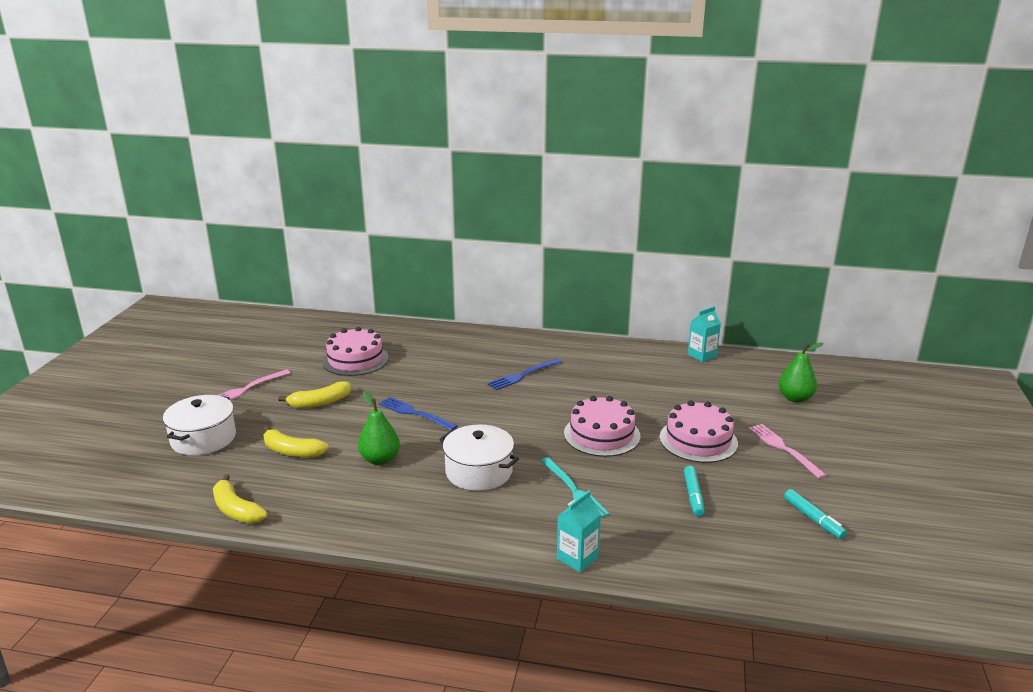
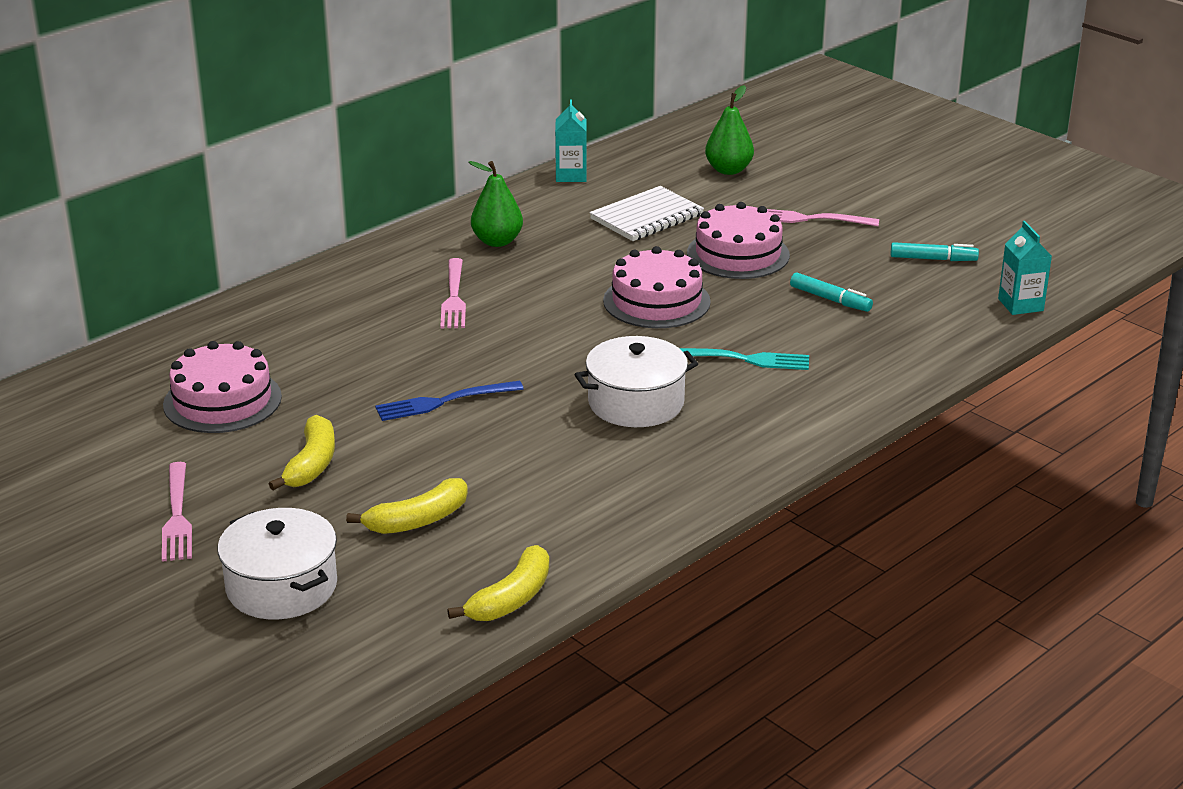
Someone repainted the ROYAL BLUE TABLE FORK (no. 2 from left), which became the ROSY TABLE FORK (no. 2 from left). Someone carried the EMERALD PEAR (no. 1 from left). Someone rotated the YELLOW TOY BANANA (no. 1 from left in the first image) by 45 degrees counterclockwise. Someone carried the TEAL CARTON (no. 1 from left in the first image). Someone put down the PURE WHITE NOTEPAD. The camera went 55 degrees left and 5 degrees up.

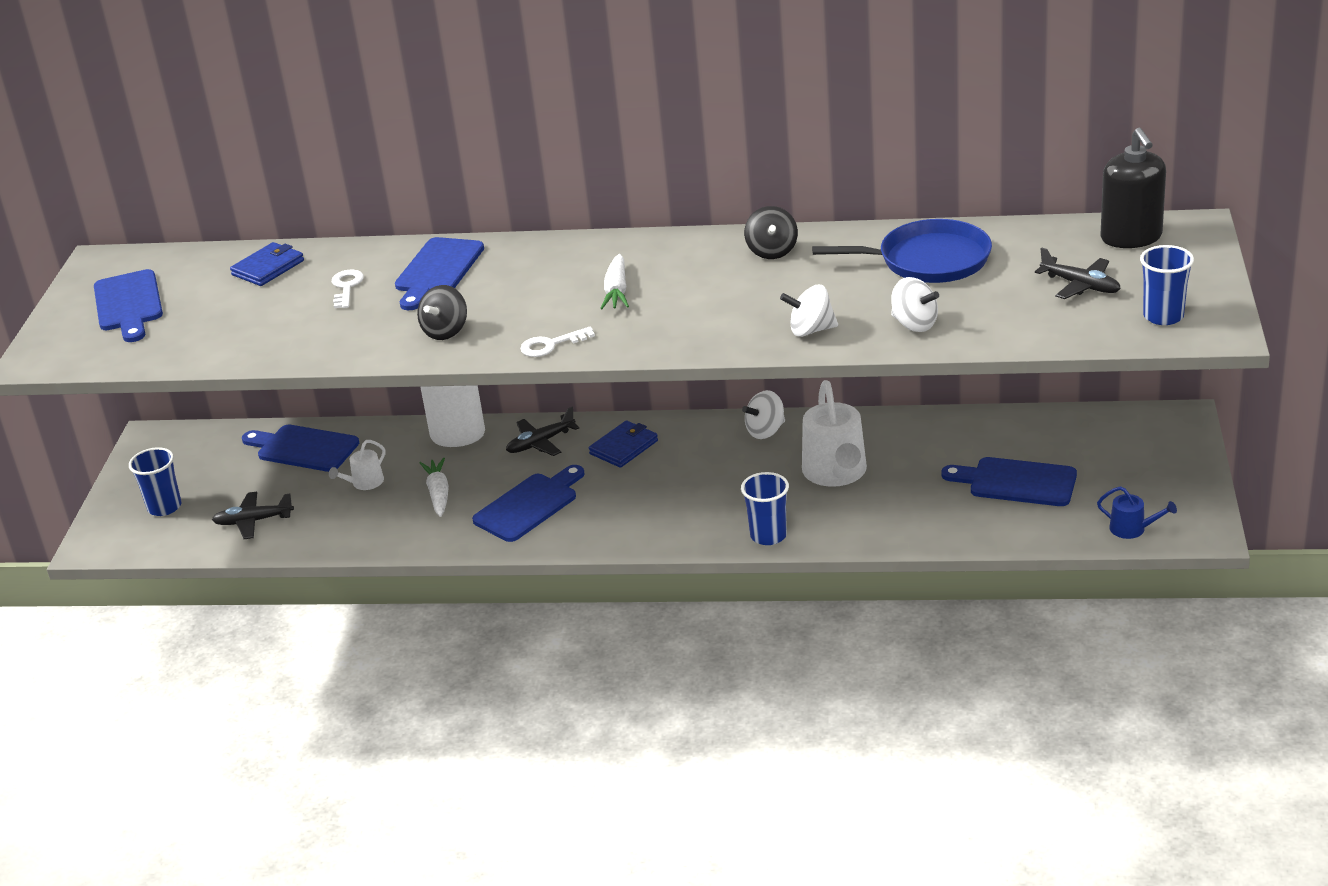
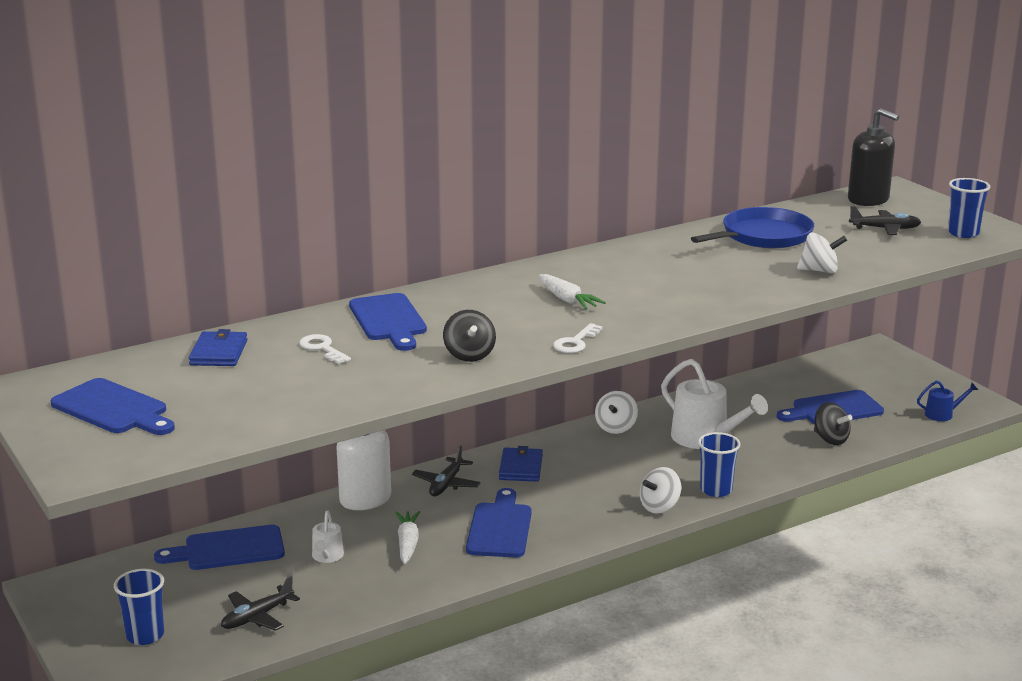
Someone carried the EBONY WHIRLIGIG (no. 2 from left). Someone carried the PURE WHITE WHIRLIGIG (no. 2 from left). Someone rotated the PURE WHITE CARROT (no. 1 from left) by 45 degrees clockwise. The camera went 40 degrees left and 10 degrees down.

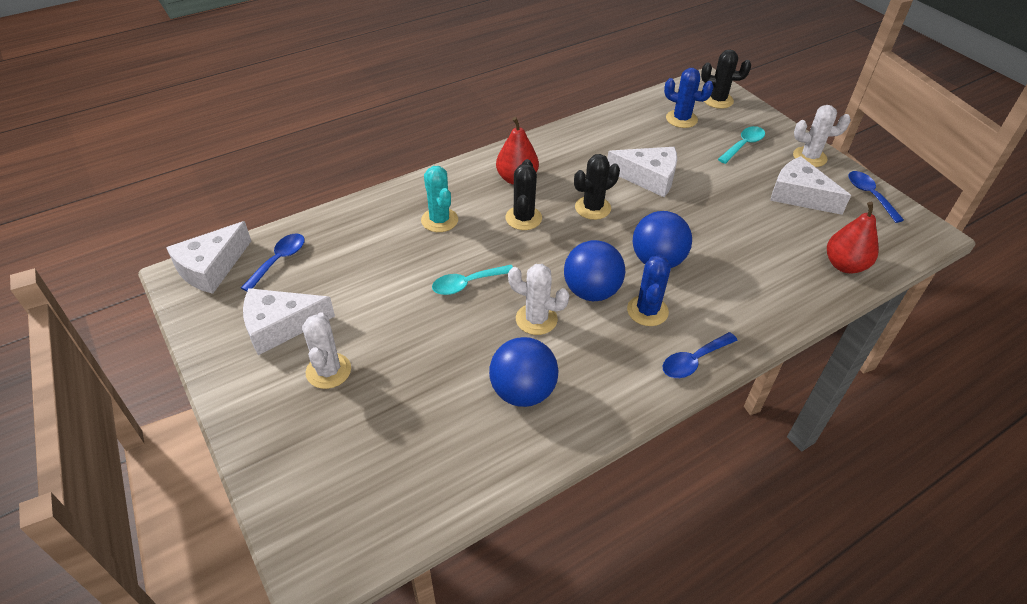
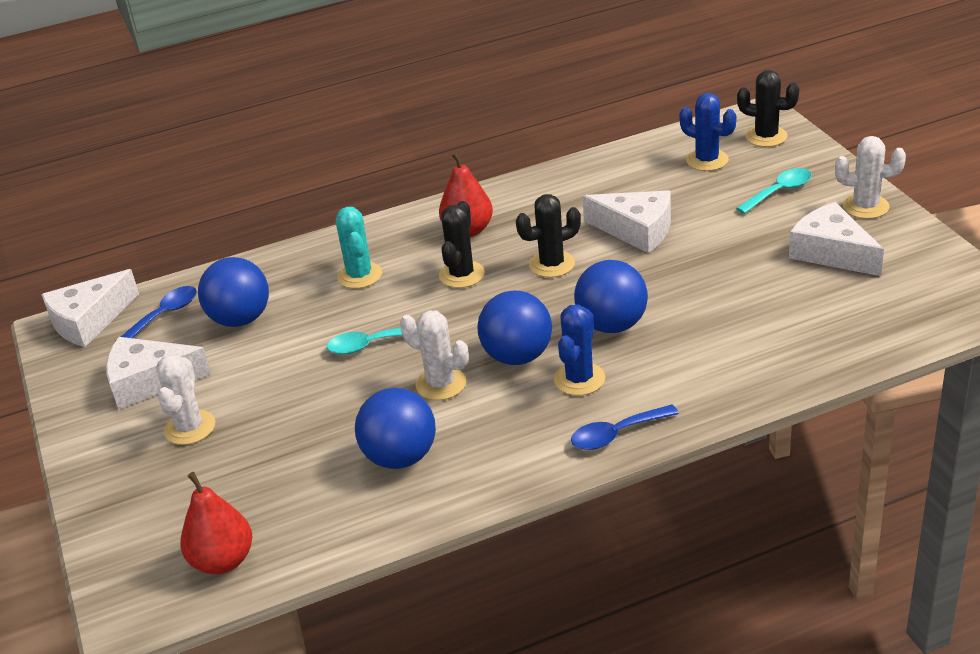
Someone took away the ROYAL BLUE TEASPOON (no. 3 from left). Someone carried the RED PEAR (no. 2 from left in the first image). Someone put down the ROYAL BLUE SPHERE (no. 1 from left). The camera went 15 degrees right and 10 degrees down.

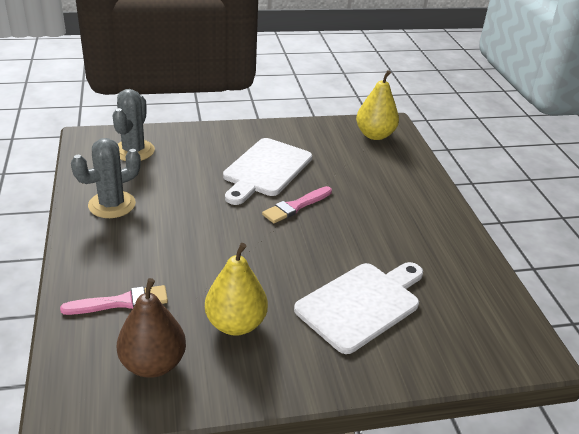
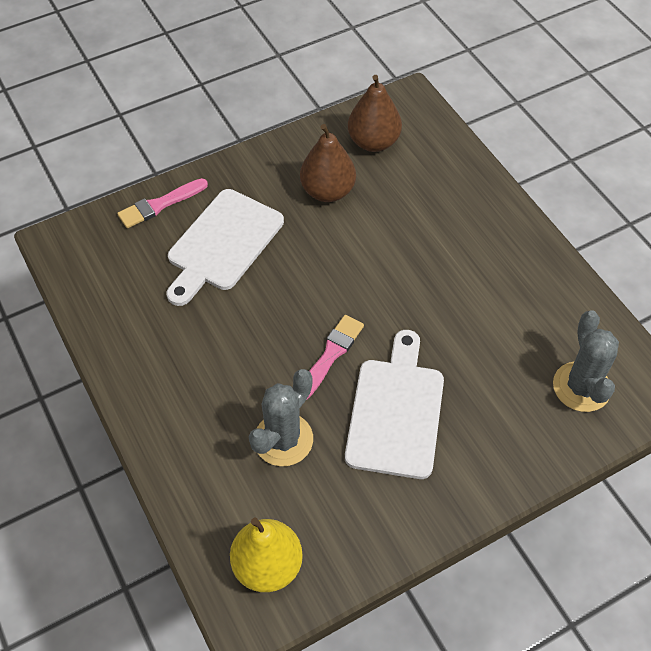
Someone carried the ASH-GREY PRICKLY PLANT (no. 1 from left). Someone repainted the YELLOW PEAR (no. 1 from left), which became the RUSSET PEAR (no. 1 from left). Someone carried the ROSY BRUSH (no. 1 from left). The camera went 165 degrees right and 20 degrees up.

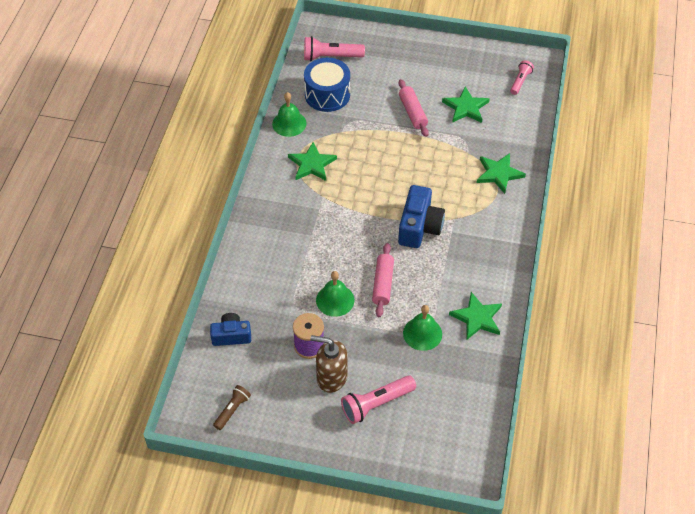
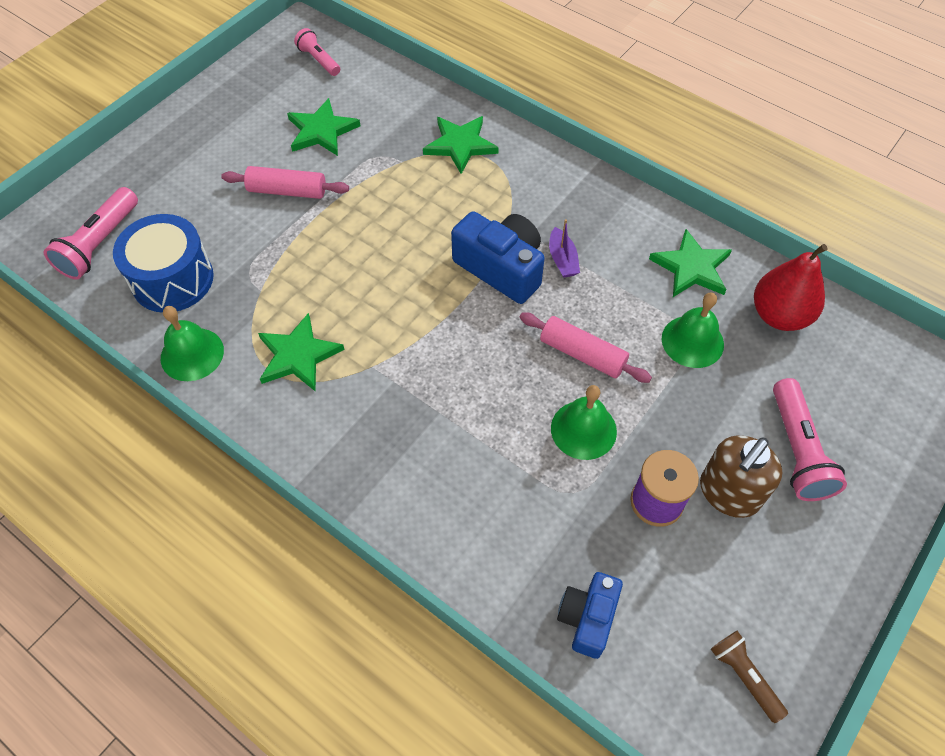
Someone put down the ROYAL PURPLE BOAT. Someone put down the RED PEAR. The camera went 65 degrees left and 5 degrees up.

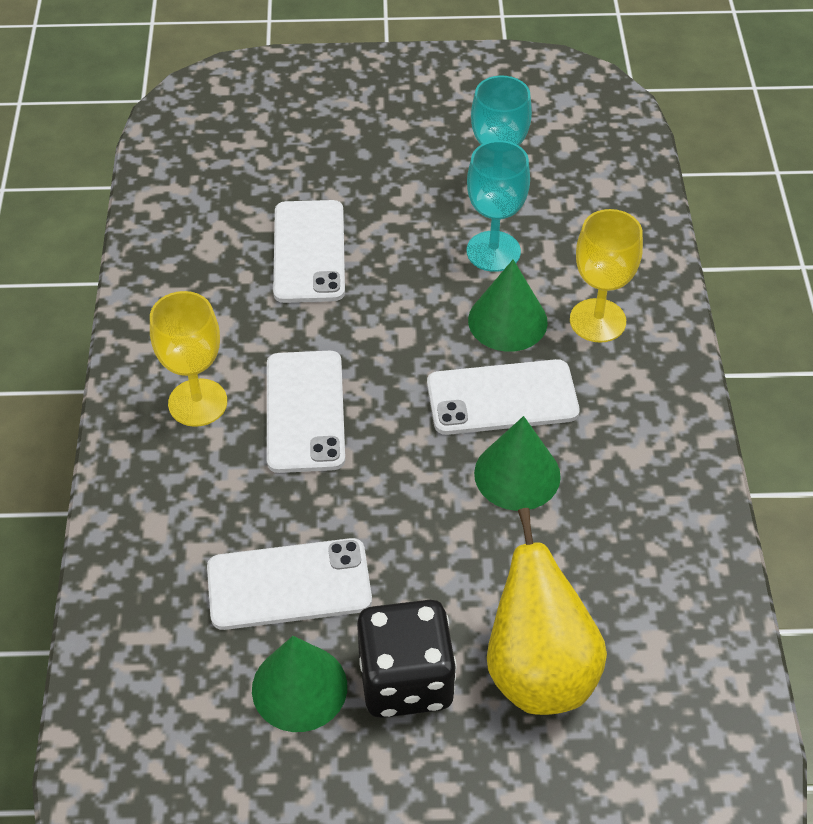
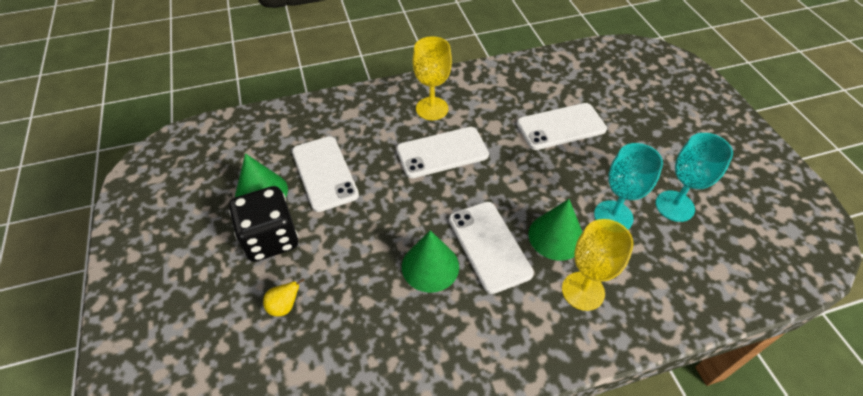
Someone scaled the YELLOW PEAR by 0.40. The camera went 75 degrees right and 0 degrees up.

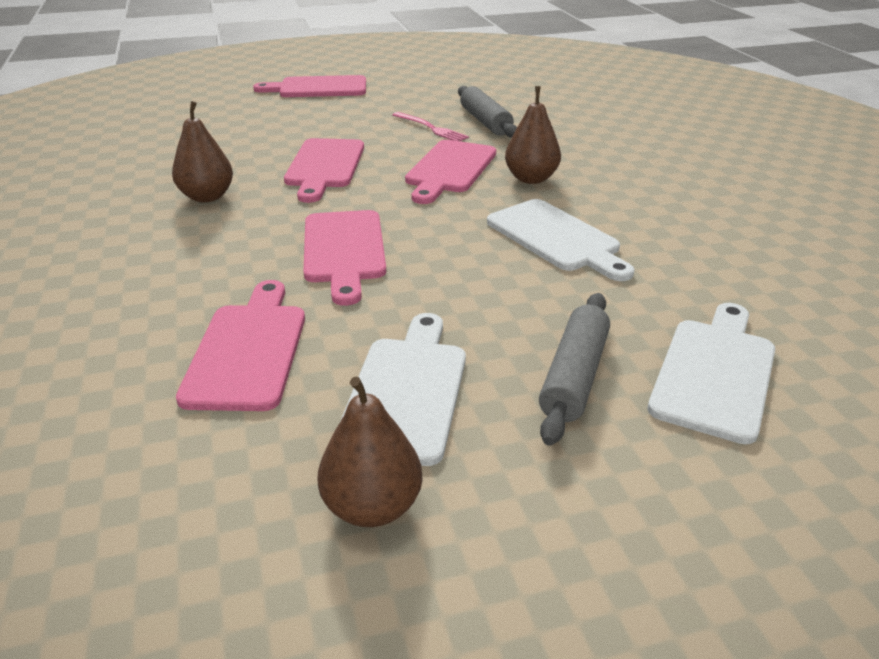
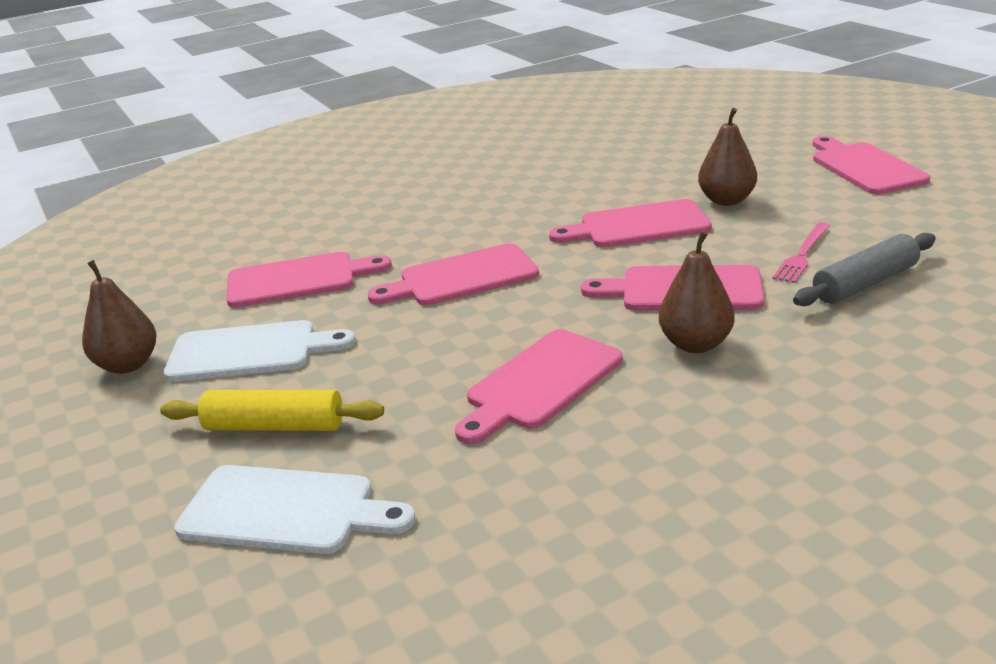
Someone carried the RUSSET PEAR (no. 1 from left in the first image). Someone repainted the PURE WHITE CHOPPING BOARD (no. 2 from left), which became the ROSY CHOPPING BOARD (no. 3 from left). Someone repainted the ASH-GREY DOUGH ROLLER (no. 2 from left), which became the YELLOW DOUGH ROLLER. The camera went 80 degrees right and 5 degrees down.

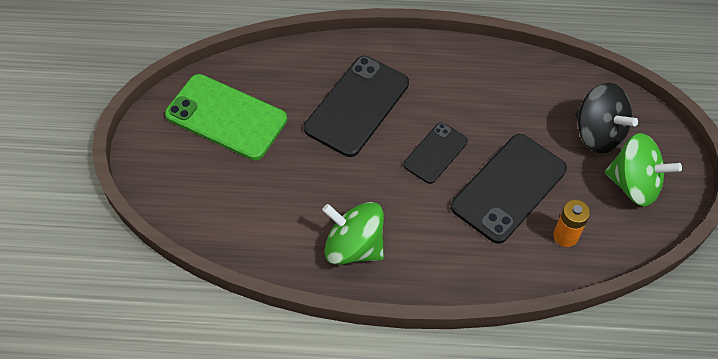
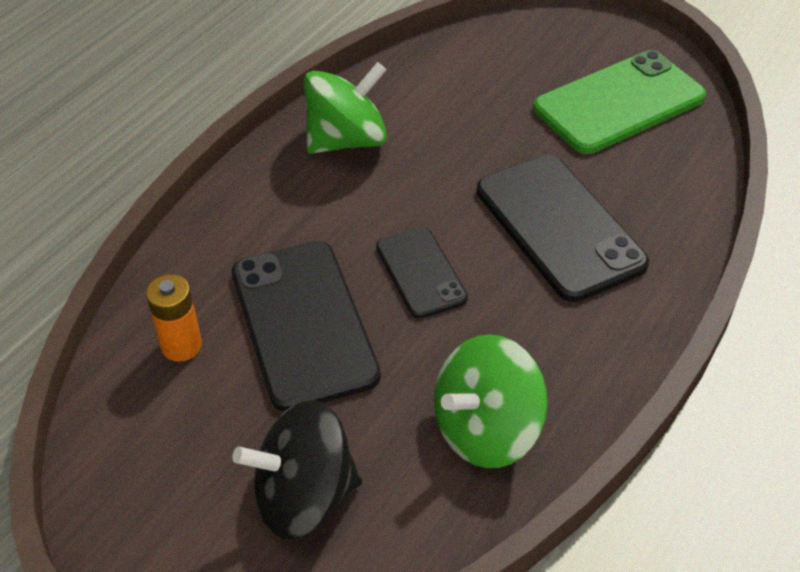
Someone carried the EMERALD WHIRLIGIG (no. 2 from left). The camera went 120 degrees right and 10 degrees down.

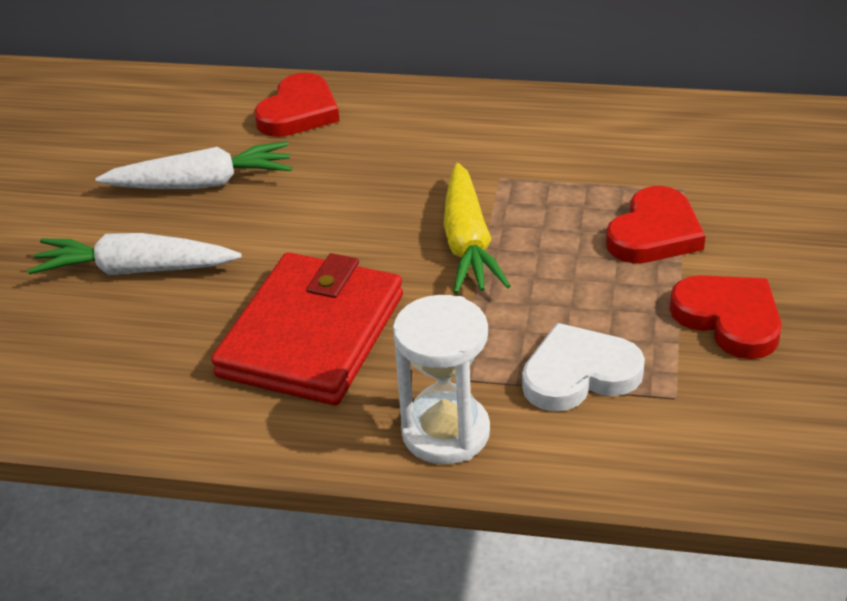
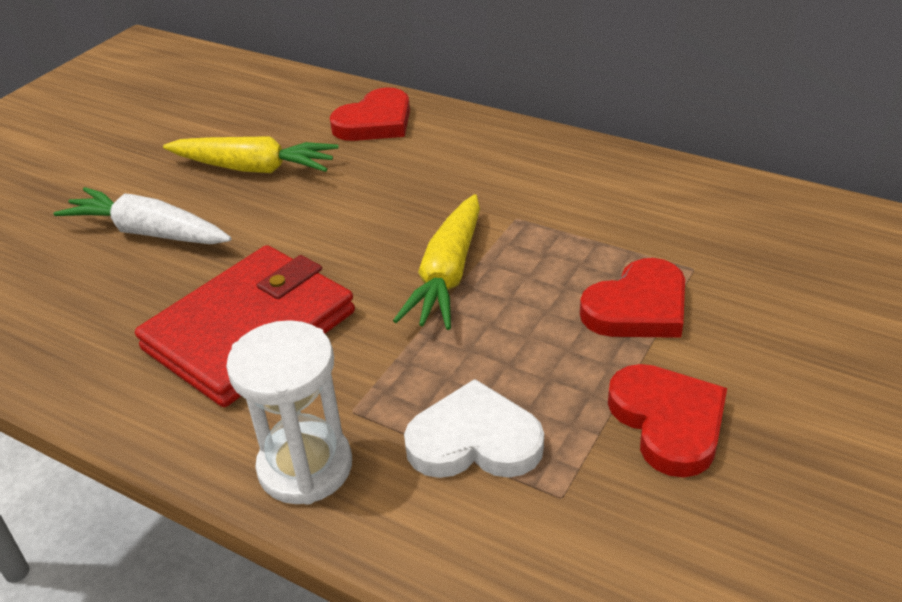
Someone repainted the PURE WHITE CARROT (no. 2 from left), which became the YELLOW CARROT (no. 1 from left). The camera went 20 degrees right and 0 degrees up.

